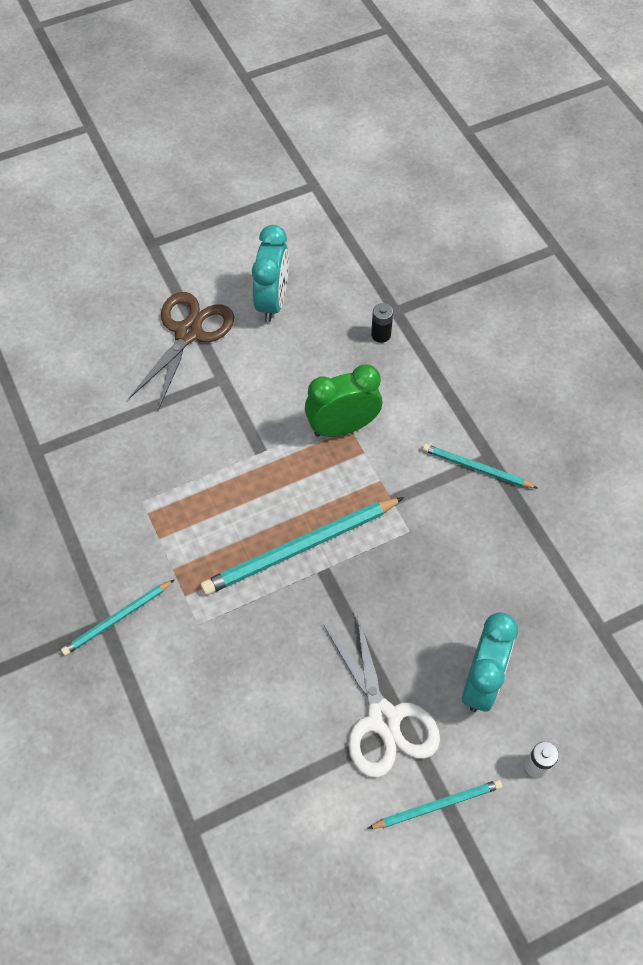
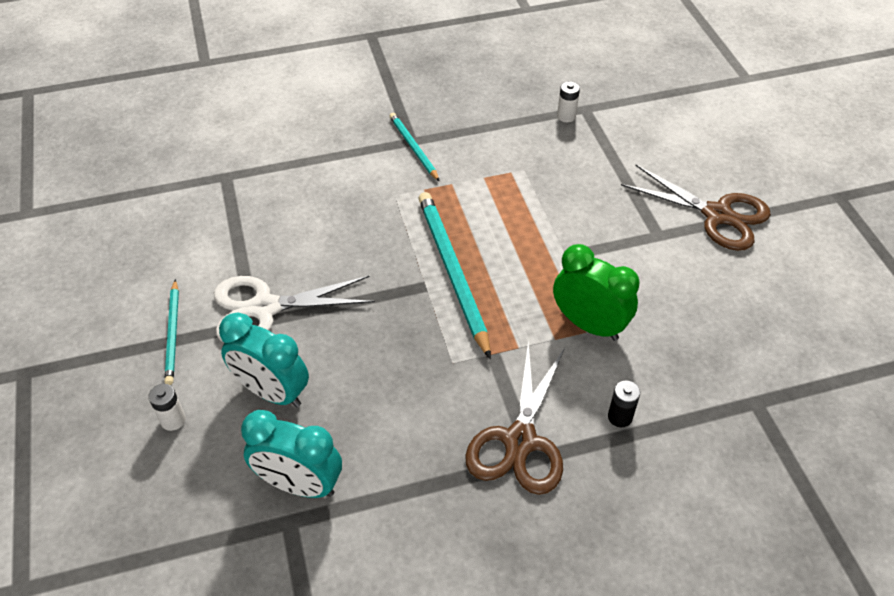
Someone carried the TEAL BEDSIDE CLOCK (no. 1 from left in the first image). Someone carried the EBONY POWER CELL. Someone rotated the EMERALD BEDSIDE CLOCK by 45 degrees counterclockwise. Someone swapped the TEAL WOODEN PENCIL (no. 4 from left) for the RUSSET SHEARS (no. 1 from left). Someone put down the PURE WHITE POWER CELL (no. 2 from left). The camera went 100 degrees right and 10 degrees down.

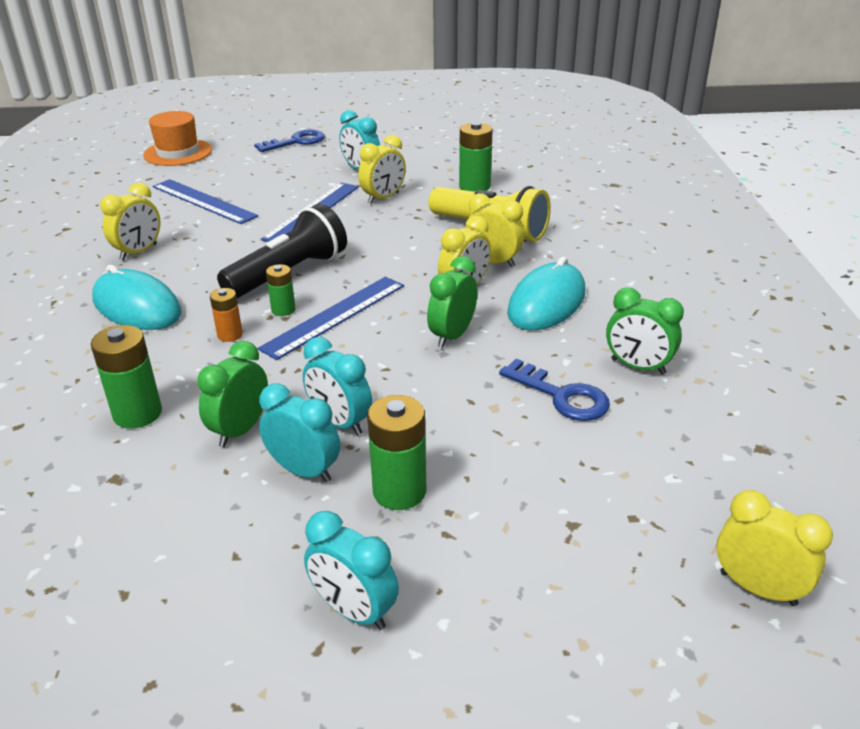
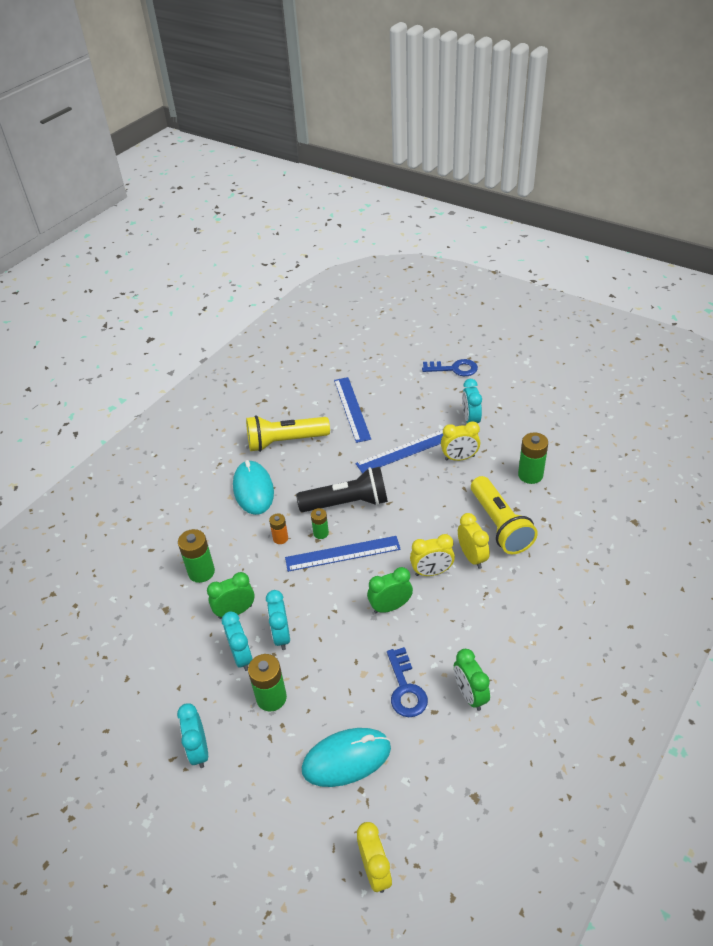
Someone took away the BRIGHT ORANGE TALL HAT. Someone swapped the YELLOW BEDSIDE CLOCK (no. 1 from left) for the YELLOW FLASHLIGHT (no. 1 from left). Someone carried the TEAL MOUSE (no. 2 from left). The camera went 40 degrees right and 10 degrees up.

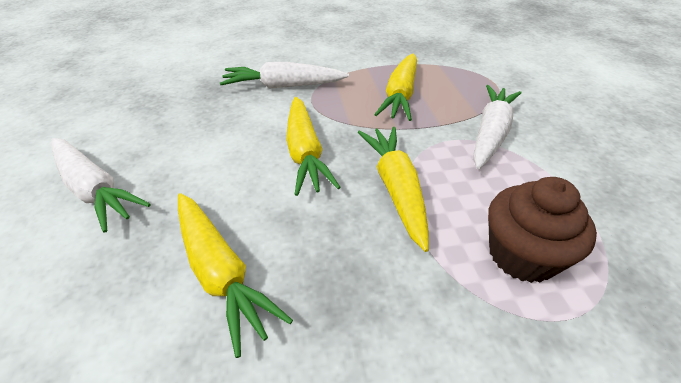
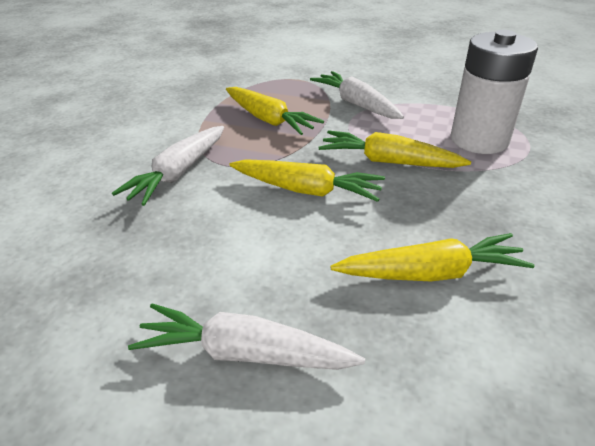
Someone rotated the PURE WHITE CARROT (no. 1 from left in the first image) by 150 degrees counterclockwise. Someone swapped the RUSSET MUFFIN for the PURE WHITE POWER CELL. The camera went 60 degrees left and 5 degrees down.

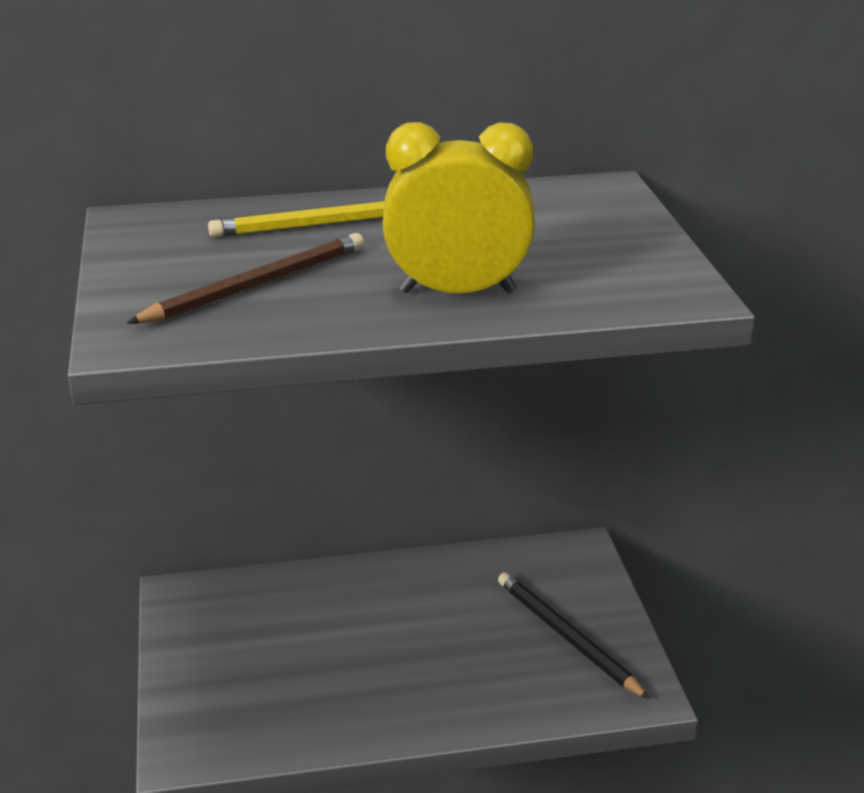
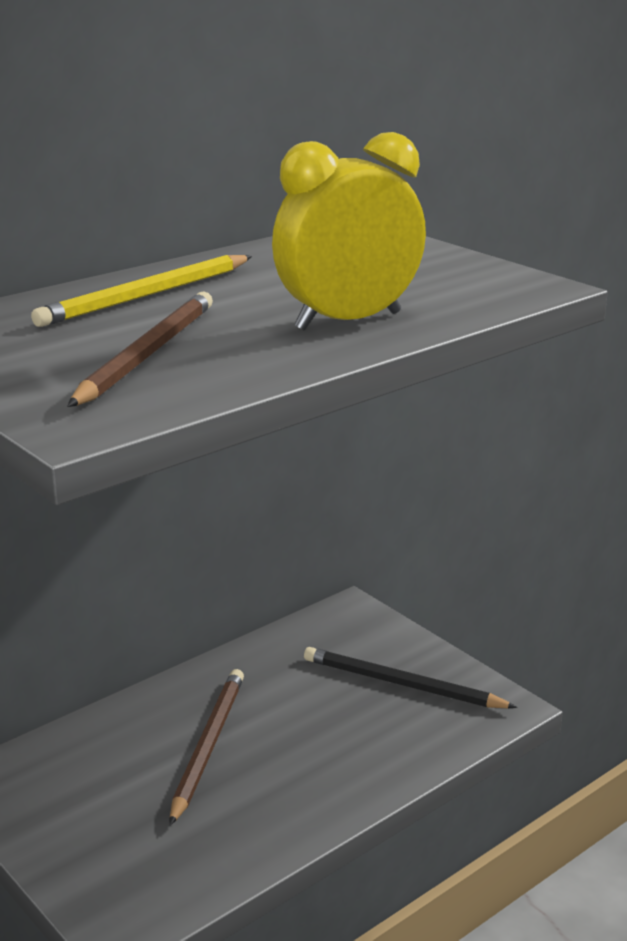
Someone put down the RUSSET WOODEN PENCIL (no. 2 from left). The camera went 30 degrees left and 5 degrees down.

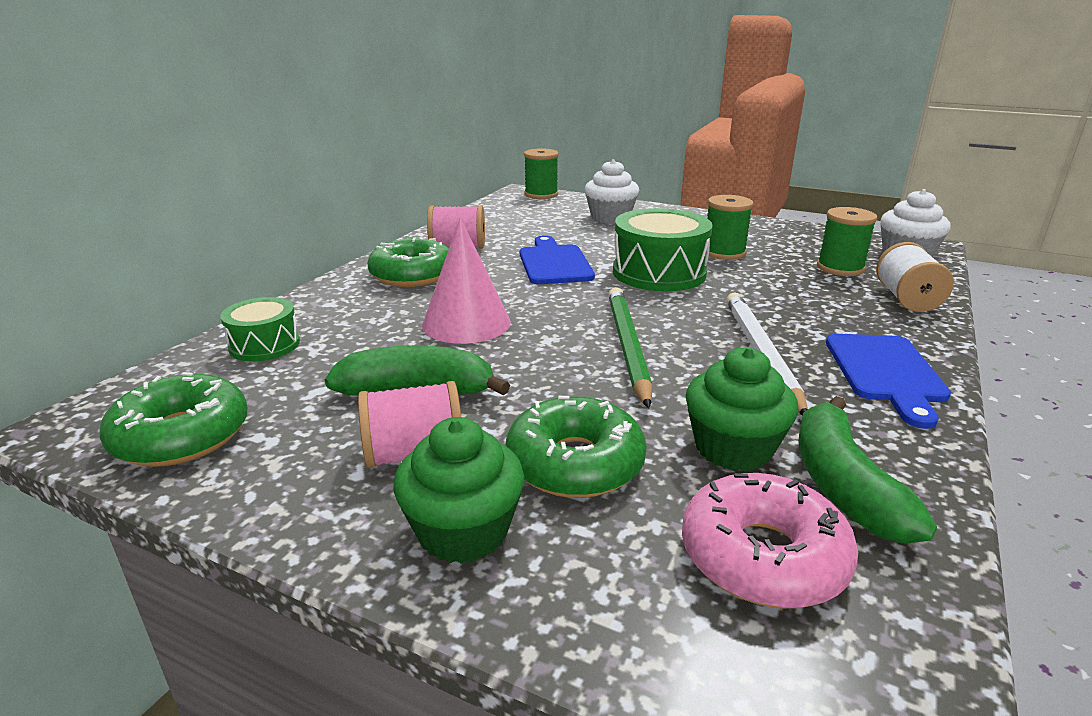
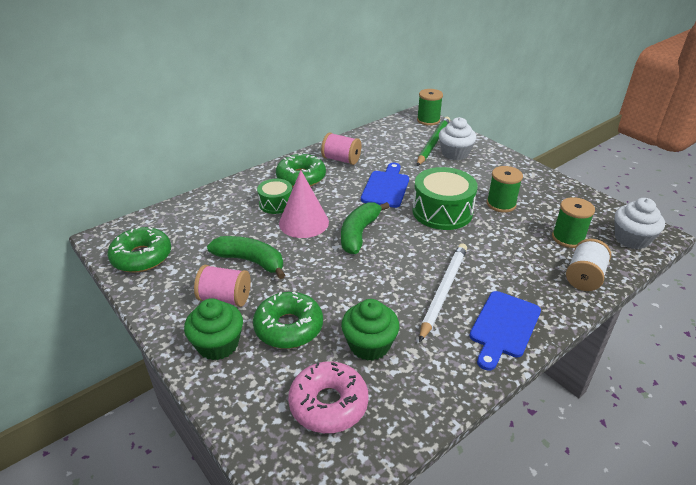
Someone carried the EMERALD WOODEN PENCIL. Someone carried the EMERALD SNARE DRUM (no. 1 from left). Someone carried the EMERALD TOY BANANA (no. 2 from left). The camera went 25 degrees right and 10 degrees up.

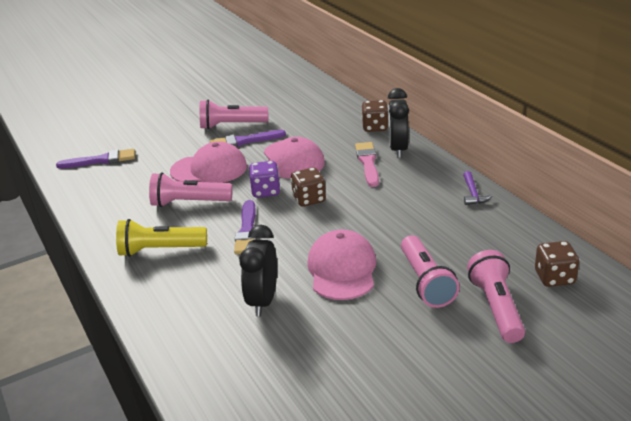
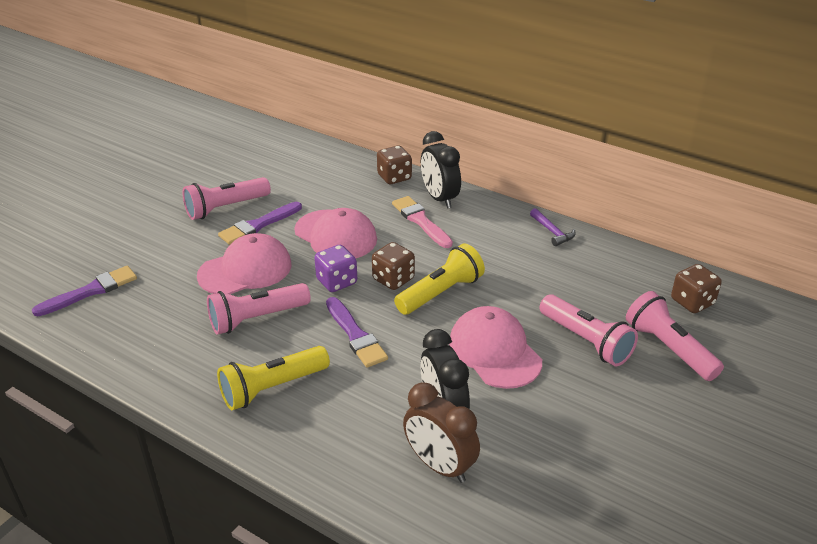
Someone put down the YELLOW FLASHLIGHT (no. 2 from left). Someone put down the RUSSET BEDSIDE CLOCK. The camera went 30 degrees left and 5 degrees up.

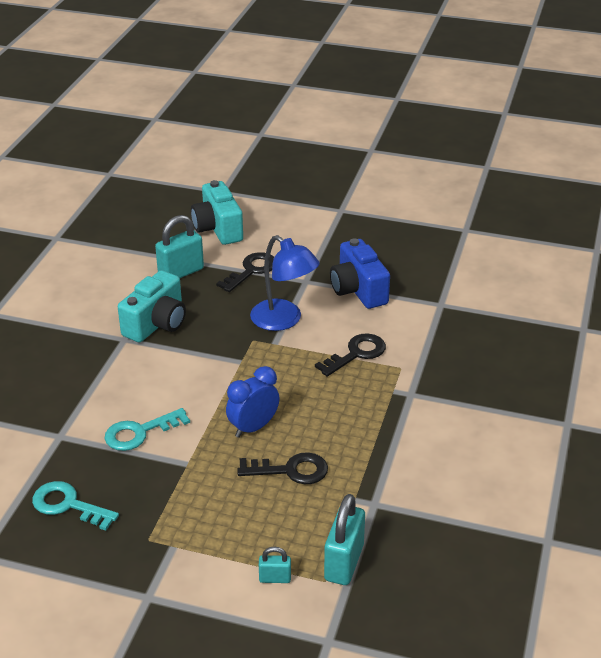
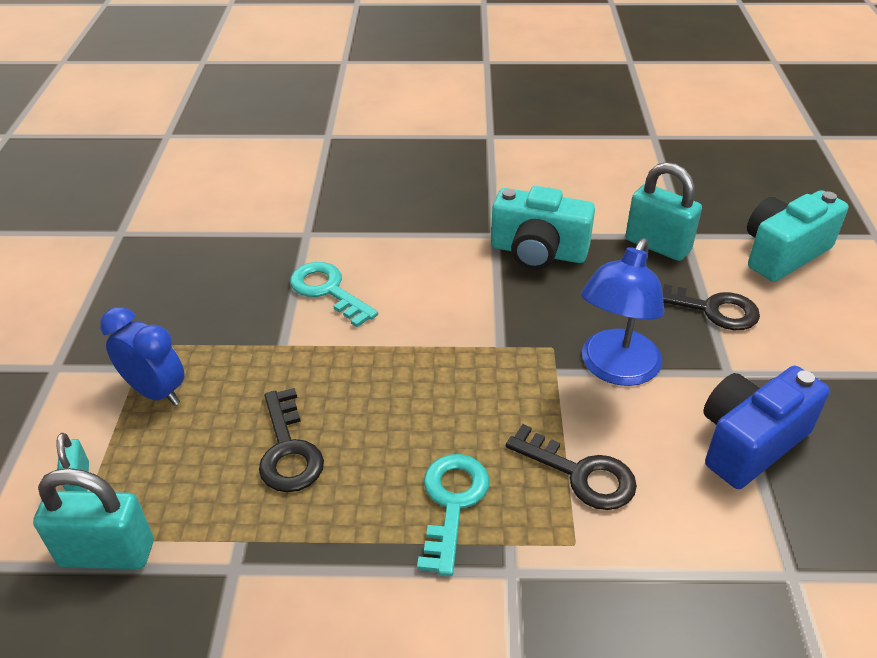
Someone carried the ROYAL BLUE BEDSIDE CLOCK. Someone carried the TEAL DOOR KEY (no. 1 from left in the first image). The camera went 75 degrees right and 5 degrees up.

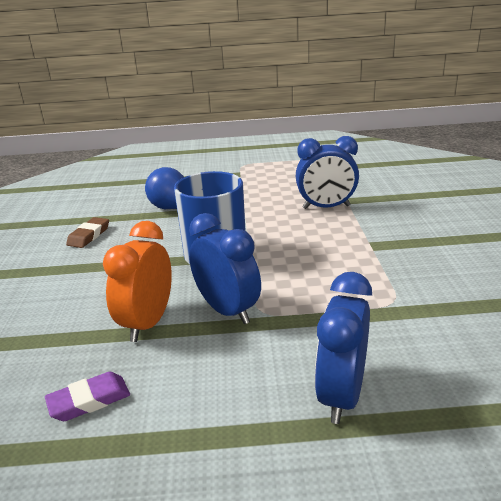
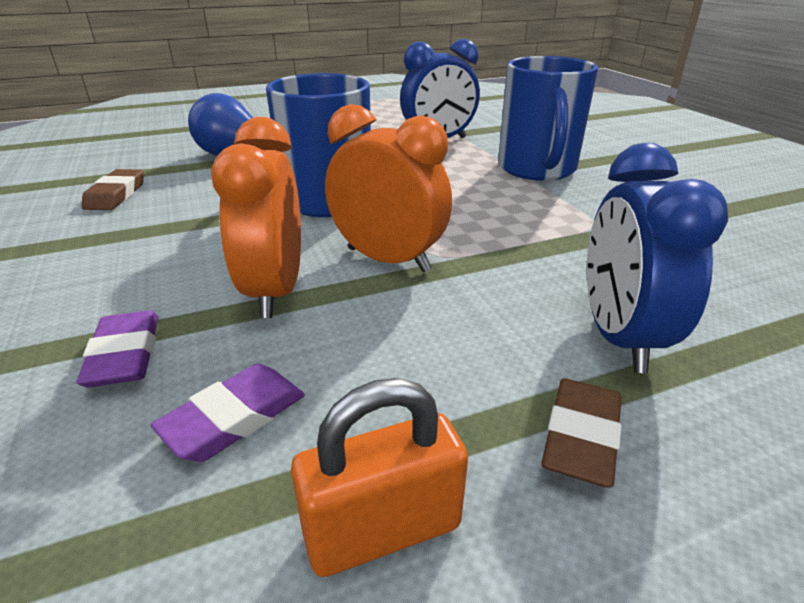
Someone repainted the ROYAL BLUE BEDSIDE CLOCK (no. 1 from left), which became the BRIGHT ORANGE BEDSIDE CLOCK (no. 2 from left). Someone put down the ROYAL BLUE COFFEE MUG (no. 2 from left). Someone put down the ROYAL PURPLE PENCIL ERASER (no. 1 from left). Someone put down the BRIGHT ORANGE PADLOCK. Someone put down the RUSSET PENCIL ERASER (no. 2 from left). The camera went 20 degrees left and 5 degrees up.

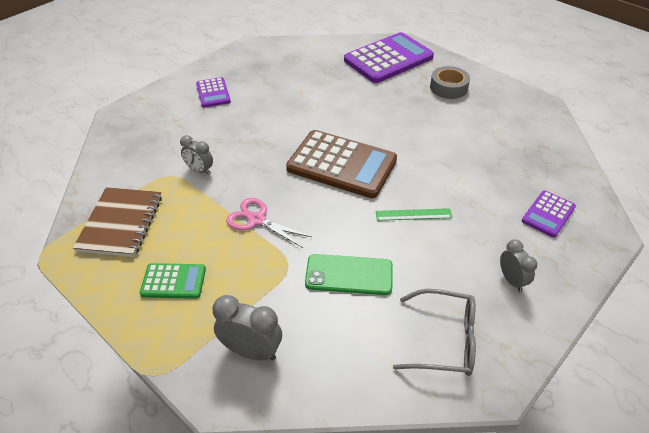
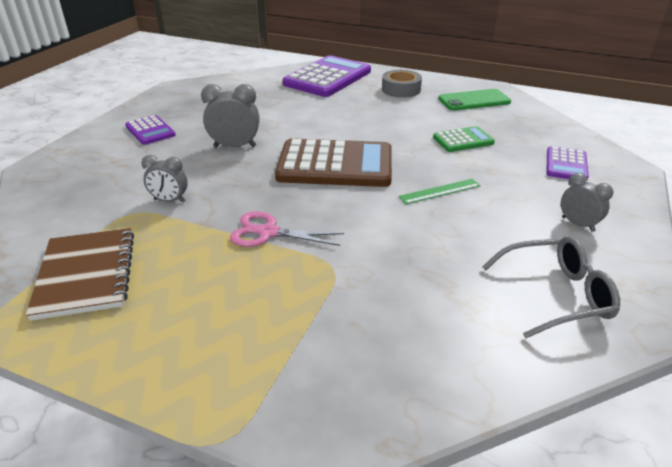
Someone carried the EMERALD MOBILE PHONE. Someone carried the EMERALD POCKET CALCULATOR. Someone carried the ASH-GREY BEDSIDE CLOCK (no. 2 from left). The camera went 20 degrees left and 10 degrees down.

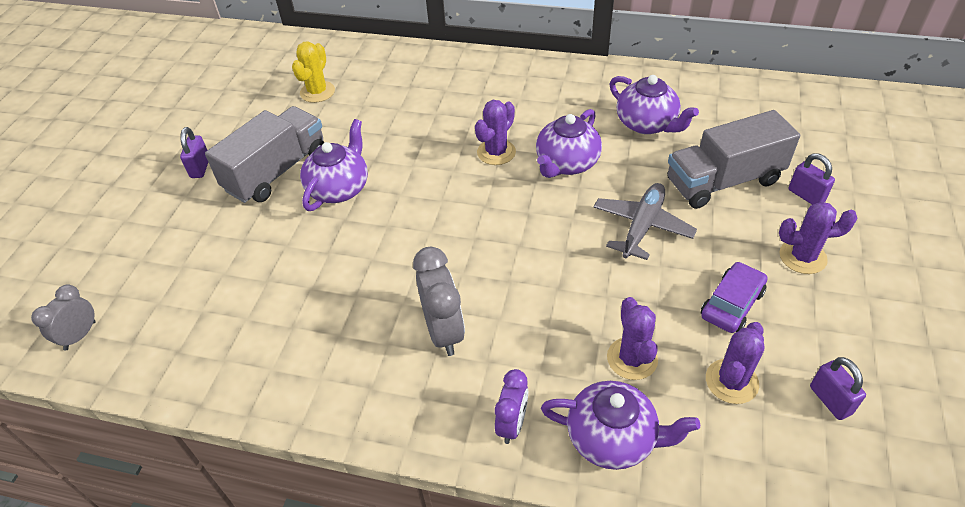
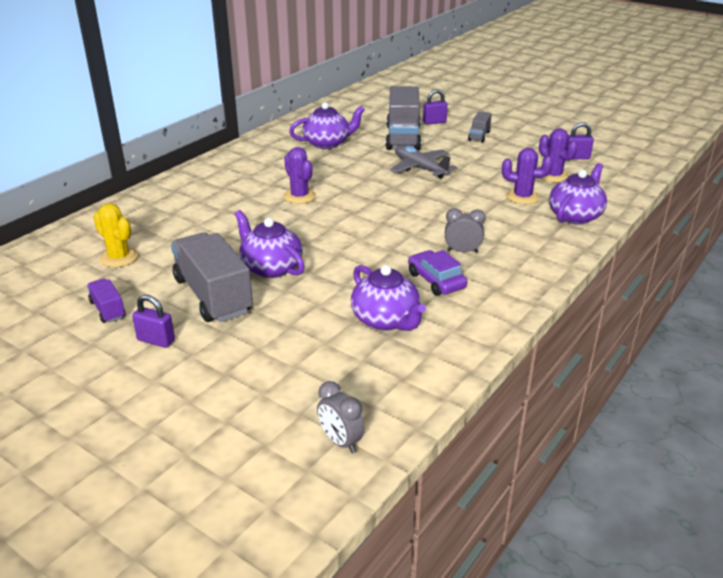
Someone carried the ROYAL PURPLE CHINA TEAPOT (no. 2 from left in the first image). Someone swapped the ROYAL PURPLE PRICKLY PLANT (no. 4 from left) for the ASH-GREY LORRY (no. 3 from left). Someone scaled the ASH-GREY BEDSIDE CLOCK (no. 2 from left) by 0.64. Someone carried the ROYAL PURPLE TOY CAR. Someone took away the ROYAL PURPLE BEDSIDE CLOCK. Someone put down the ROYAL PURPLE LORRY. The camera went 70 degrees left and 15 degrees down.

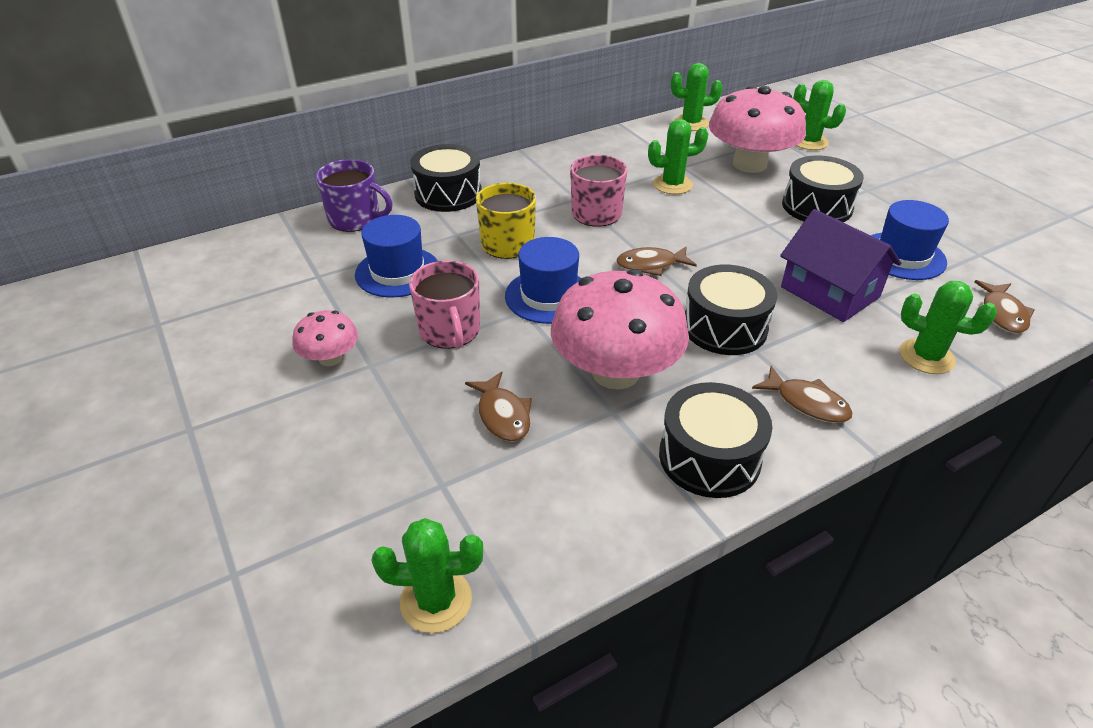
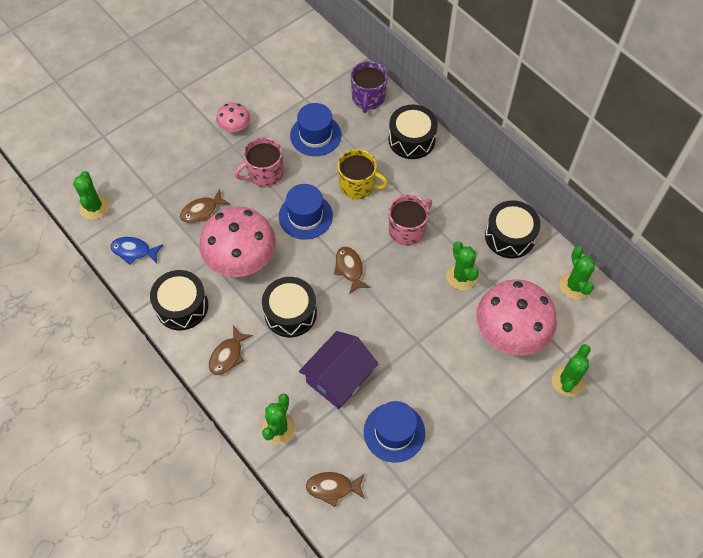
Someone carried the EBONY SNARE DRUM (no. 4 from left). Someone put down the ROYAL BLUE FISH FIGURE. The camera went 80 degrees right and 20 degrees up.

